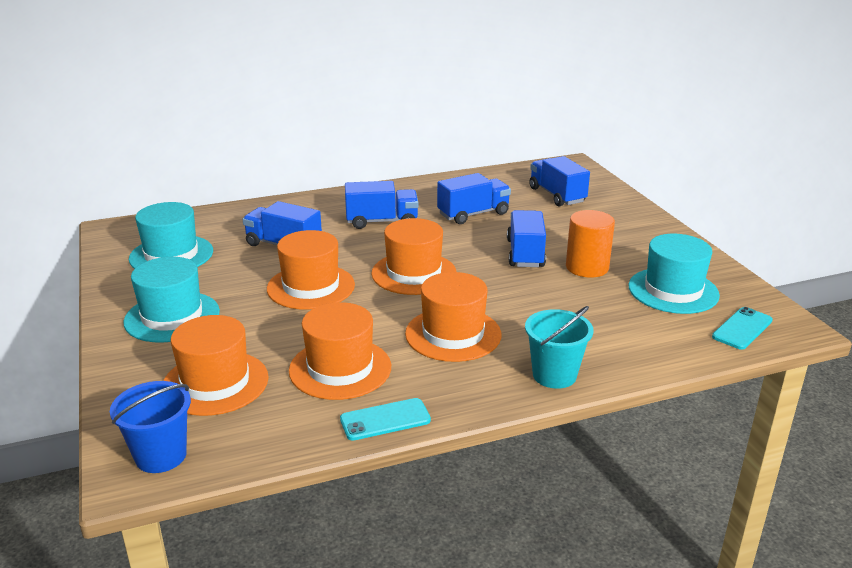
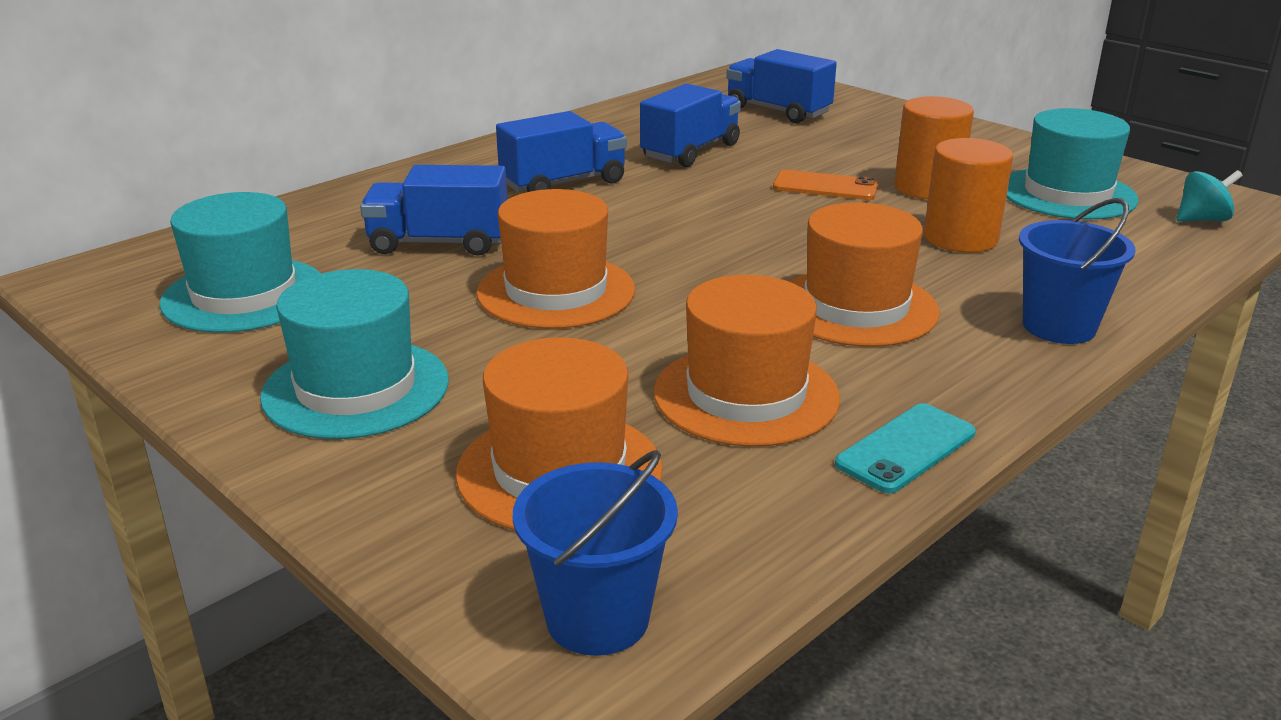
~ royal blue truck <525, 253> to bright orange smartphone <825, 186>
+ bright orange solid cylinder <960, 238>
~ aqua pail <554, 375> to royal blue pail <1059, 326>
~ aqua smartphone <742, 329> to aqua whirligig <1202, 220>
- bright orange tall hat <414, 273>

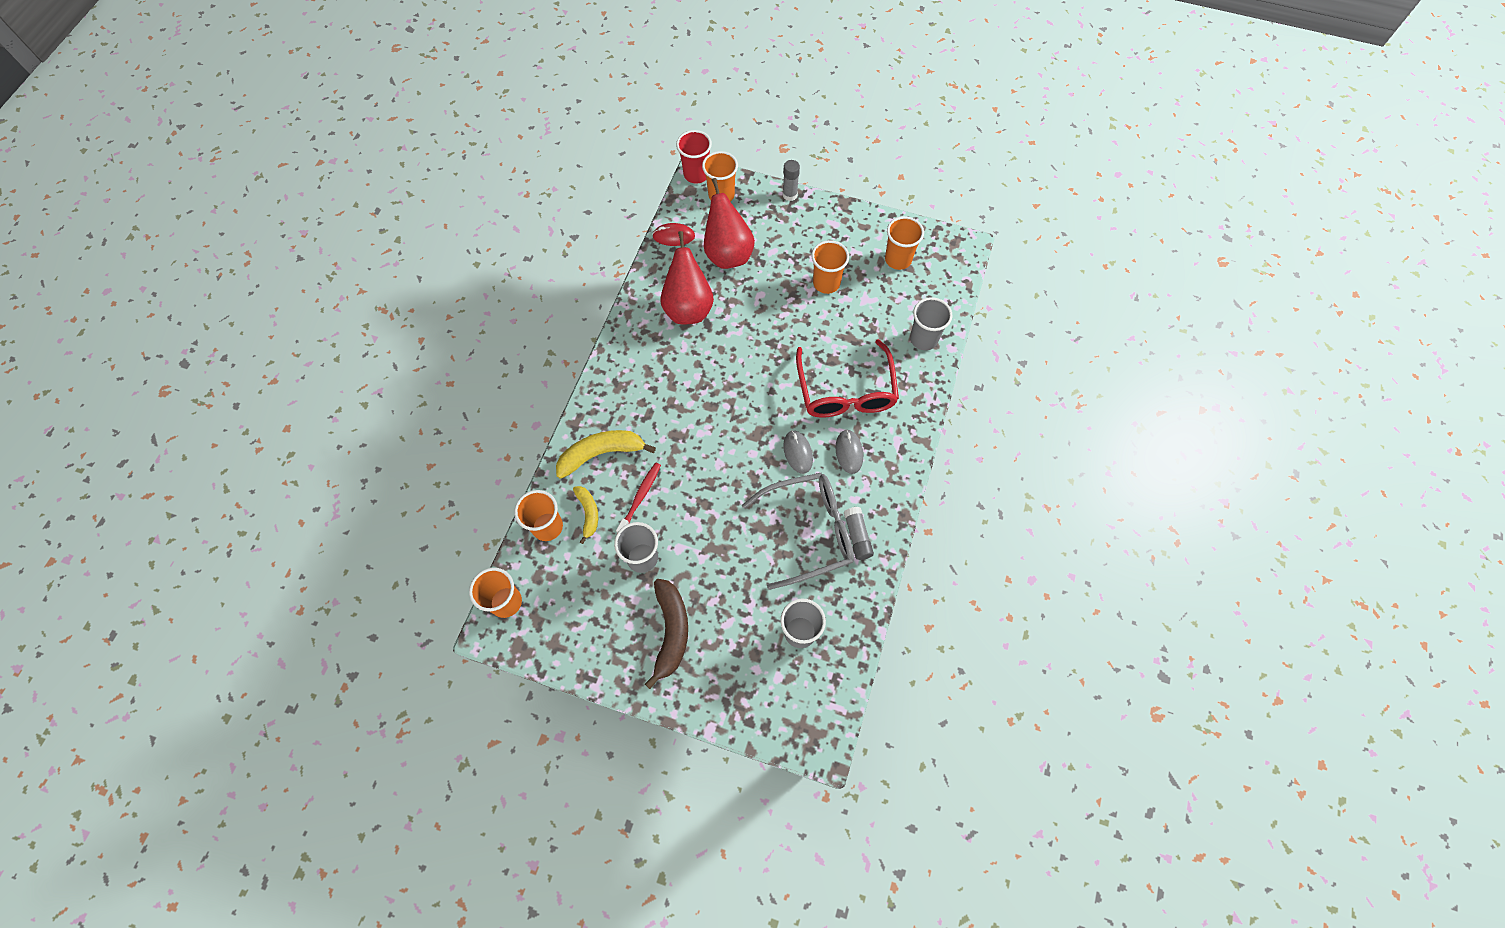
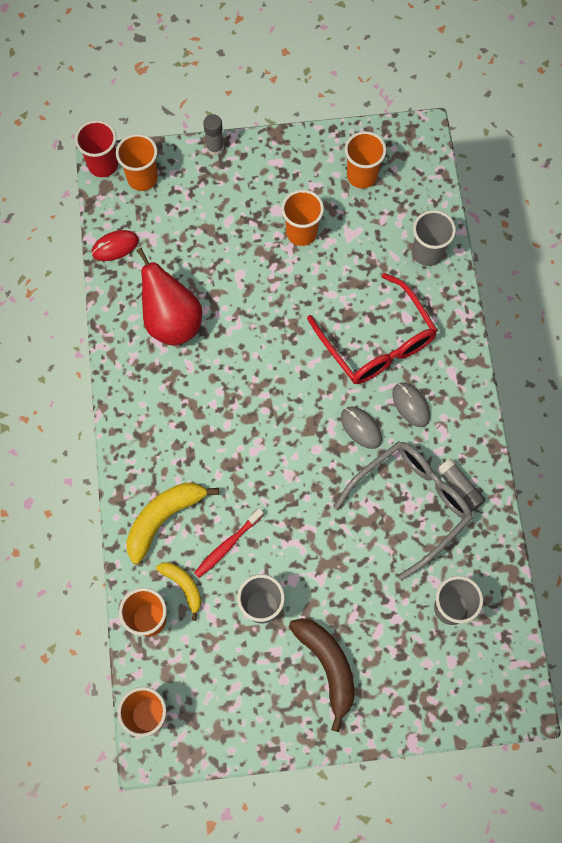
~ scarlet dental brush <640, 497> = <227, 545> 135 degrees counterclockwise
- scarlet pear <728, 254>

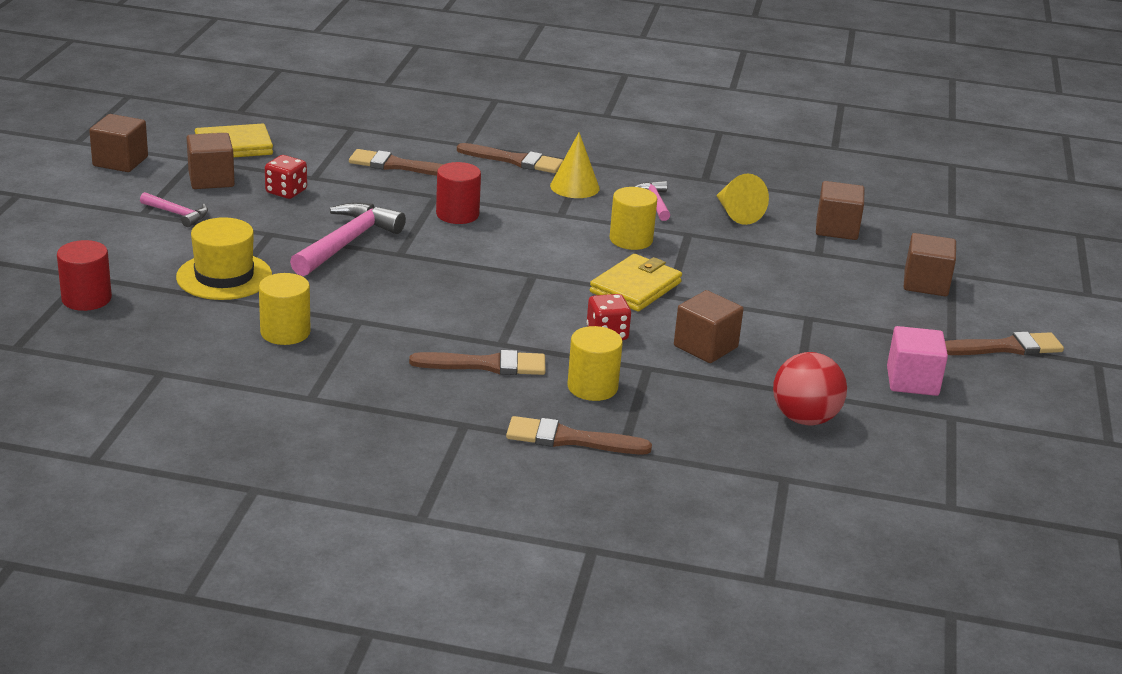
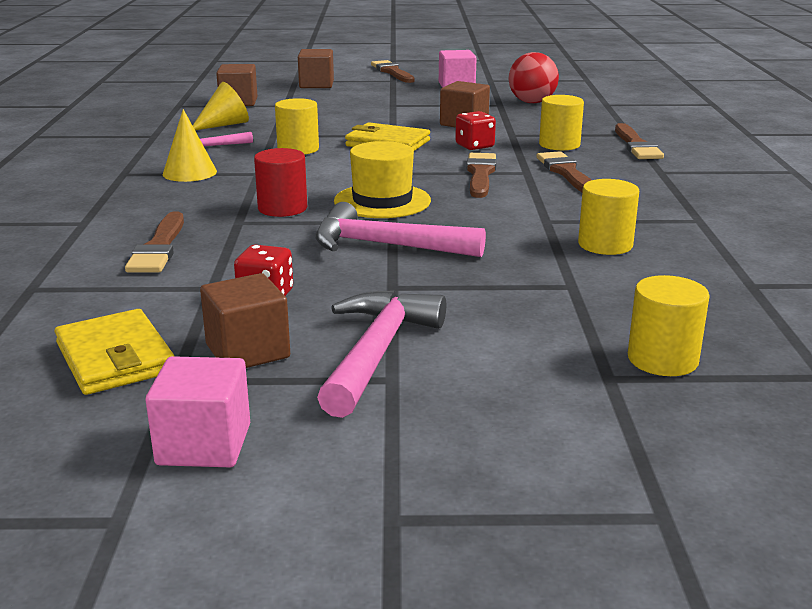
~ brown cube <120, 161> to pink cube <204, 444>
~ pink claw hammer <177, 214> = <377, 352> x1.87
~ bright yellow tall hat <224, 276> to <382, 201>
~ brown paintbrush <515, 160> to <480, 174>
~ scarlet solid cylinder <86, 299> to bright yellow solid cylinder <662, 360>

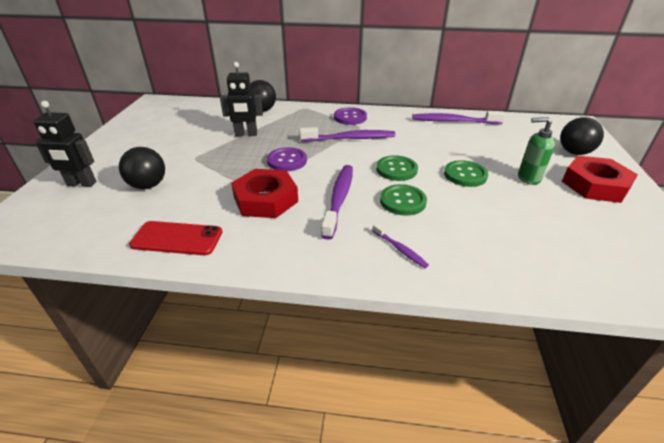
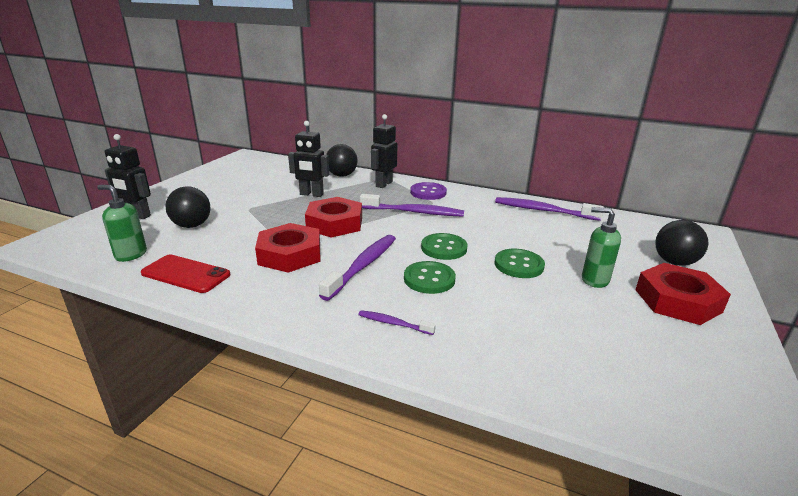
+ emerald soap dispenser <131, 255>
~ royal purple sewing button <287, 161> to scarlet hex nut <335, 223>
~ royal purple dental brush <400, 249> = <394, 323> 135 degrees clockwise
+ jet-black toy robot <383, 184>

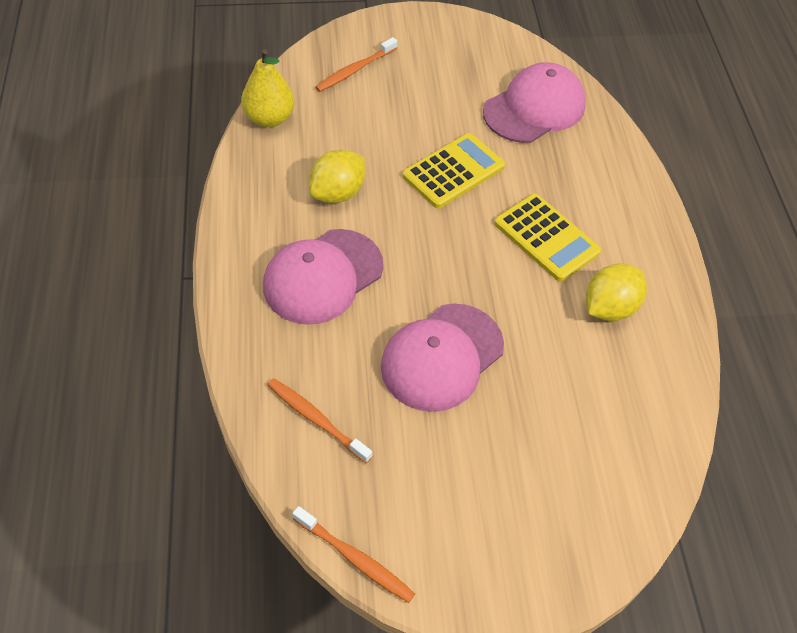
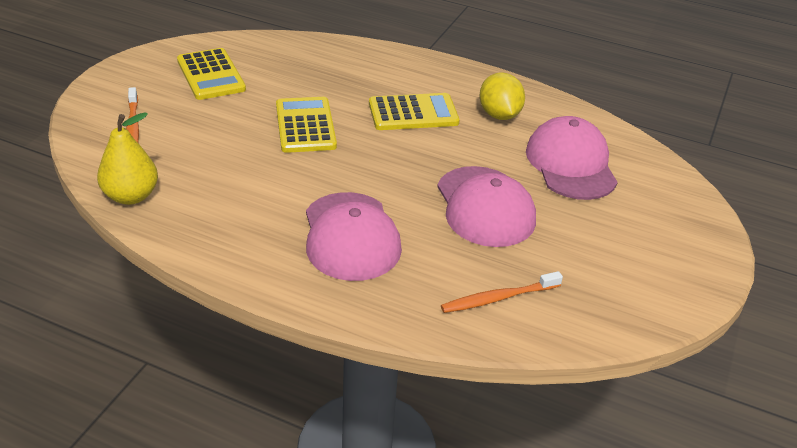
+ bright yellow adding machine <211, 75>
~ pink baseball cap <534, 108> to <571, 164>
- bright orange dental brush <355, 559>
- bright yellow lemon <337, 193>

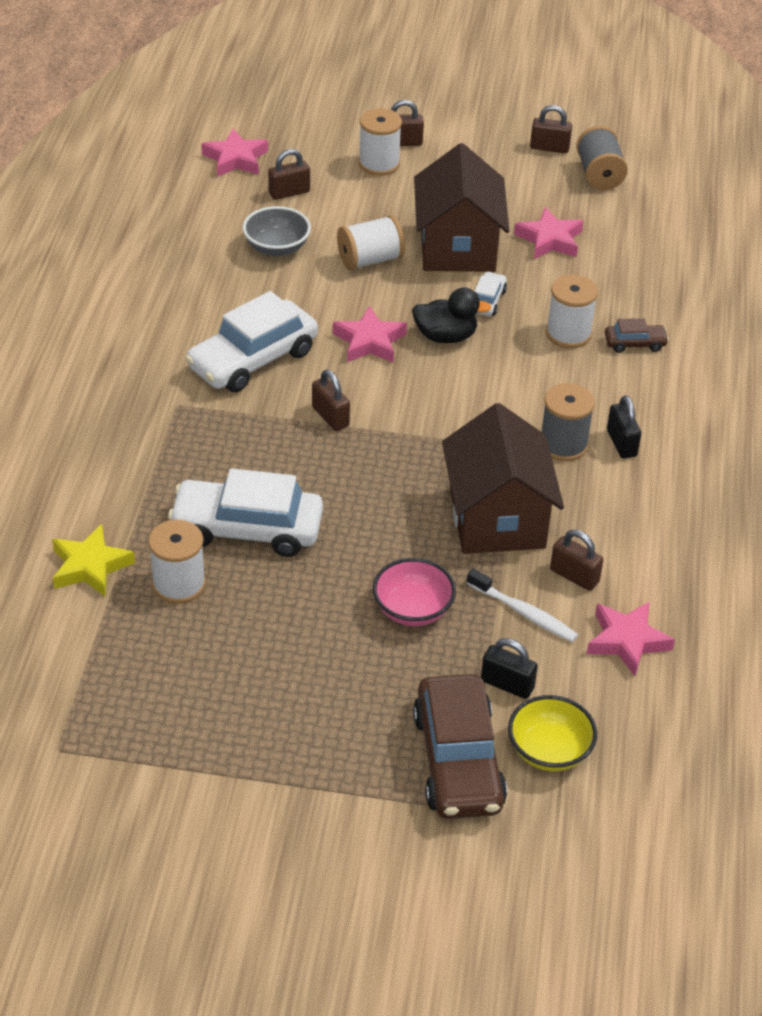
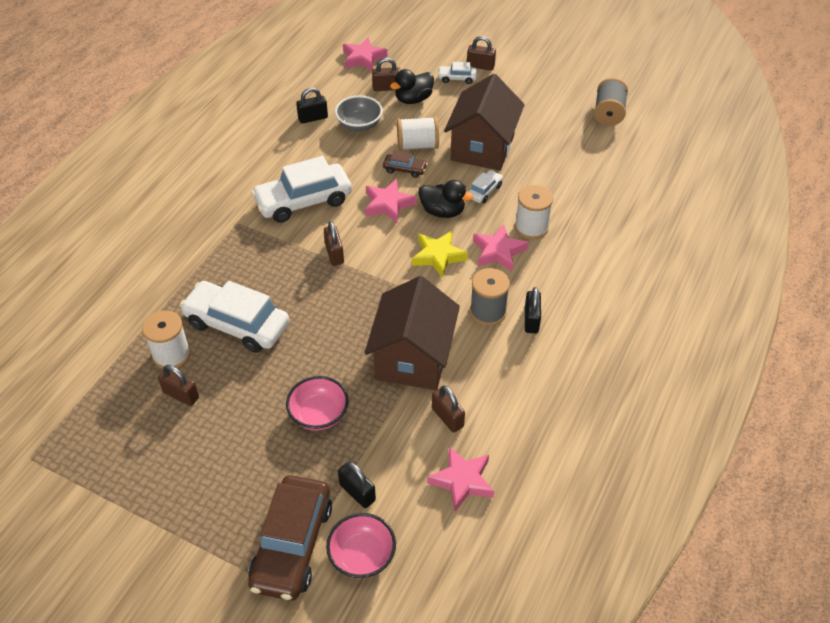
~ brown small lock <549, 148> to <181, 395>
+ jet-black small lock <313, 118>
~ bright yellow bowl <549, 751> to pink bowl <362, 556>
~ brown automobile <634, 343> to <405, 169>
+ jet-black rubber duck <413, 99>
~ bright yellow five-pointed star <90, 566> to <438, 256>
~ white reel of thread <379, 164> to white automobile <457, 78>
~ pink five-pointed star <549, 240> to <498, 251>
- white dental brush <524, 613>

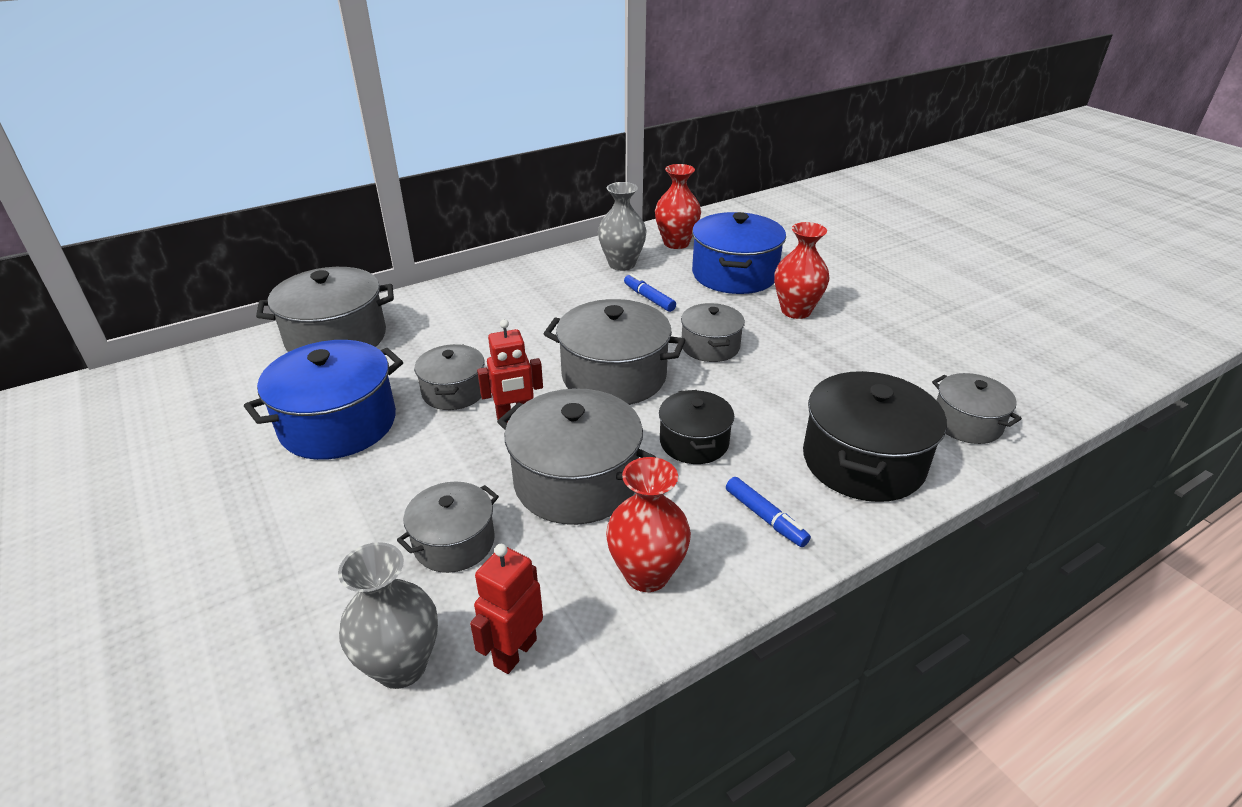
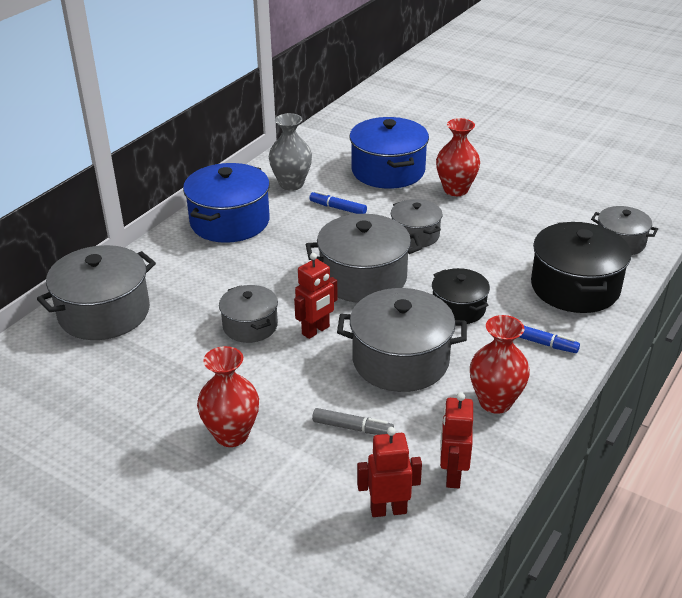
~ royal blue stockpot <338, 424> to <230, 221>
~ scarlet flower vase <676, 243> to <231, 435>
~ grey stockpot <454, 542> to grey felt pen <352, 427>
~ grey flower vase <401, 666> to scarlet toy robot <388, 510>

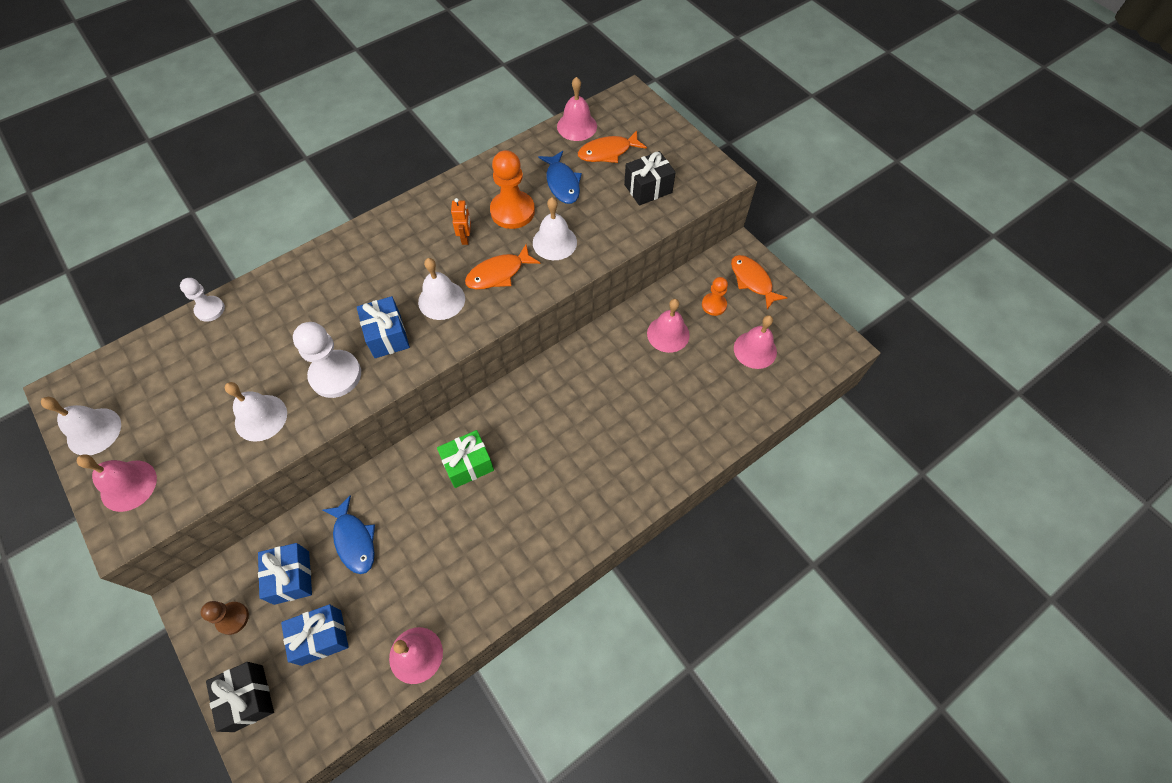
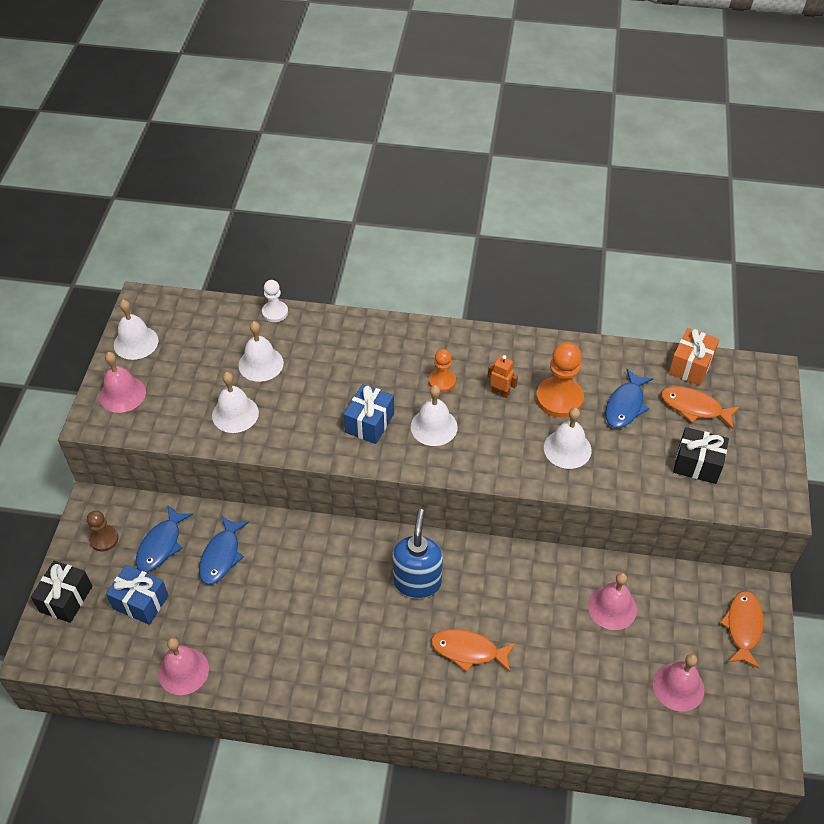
~ royal blue wrapped gift <291, 577> to royal blue fish <161, 545>
+ white school bell <261, 364>
+ royal blue soap dispenser <417, 582>
~ bright orange chess pawn <714, 305> to <442, 381>
~ bright orange fish <498, 273> to <468, 650>
~ bright orange toy robot <466, 238> = <500, 392> 105 degrees counterclockwise
~ pink school bell <577, 126> to bright orange wrapped gift <690, 366>
- white chess pawn <335, 375>
- emerald wrapped gift <468, 465>

